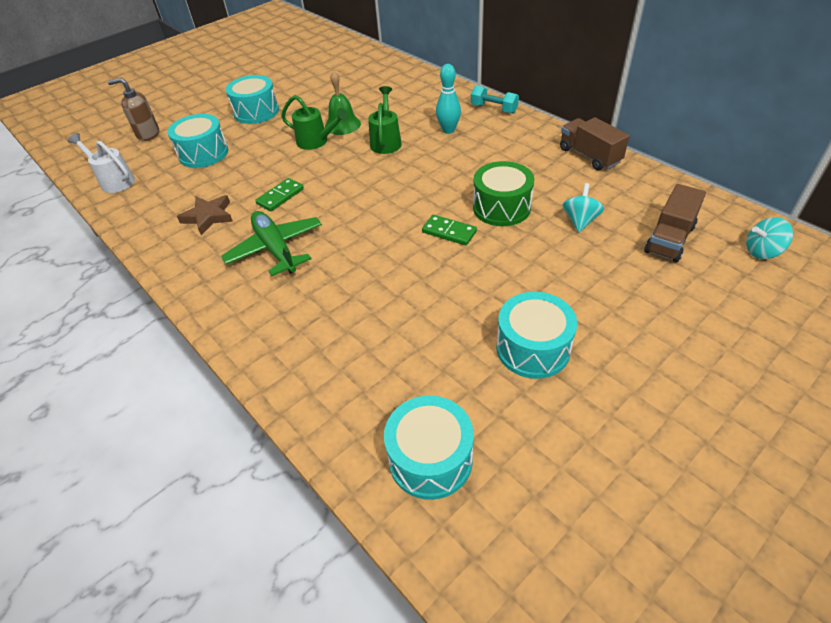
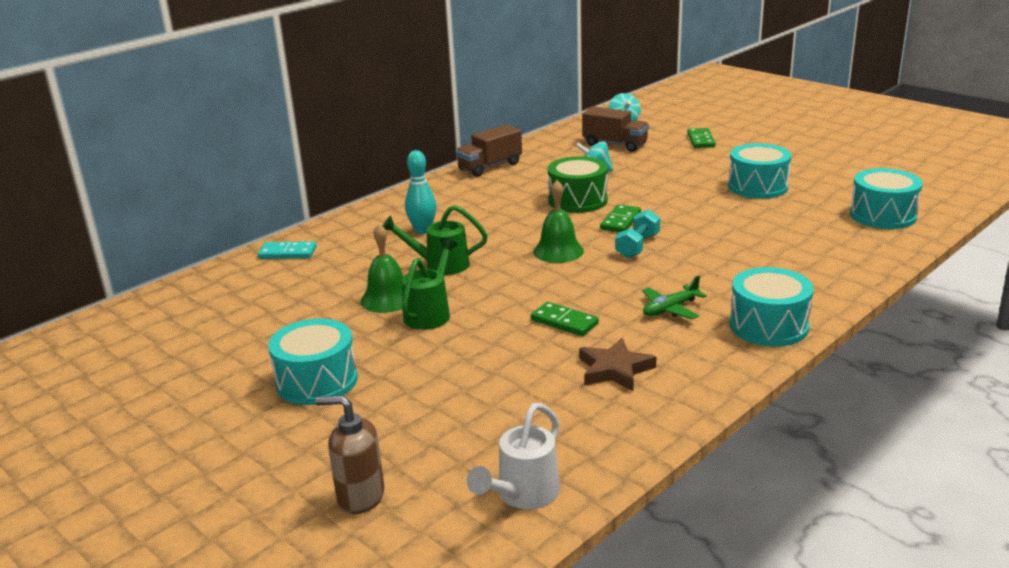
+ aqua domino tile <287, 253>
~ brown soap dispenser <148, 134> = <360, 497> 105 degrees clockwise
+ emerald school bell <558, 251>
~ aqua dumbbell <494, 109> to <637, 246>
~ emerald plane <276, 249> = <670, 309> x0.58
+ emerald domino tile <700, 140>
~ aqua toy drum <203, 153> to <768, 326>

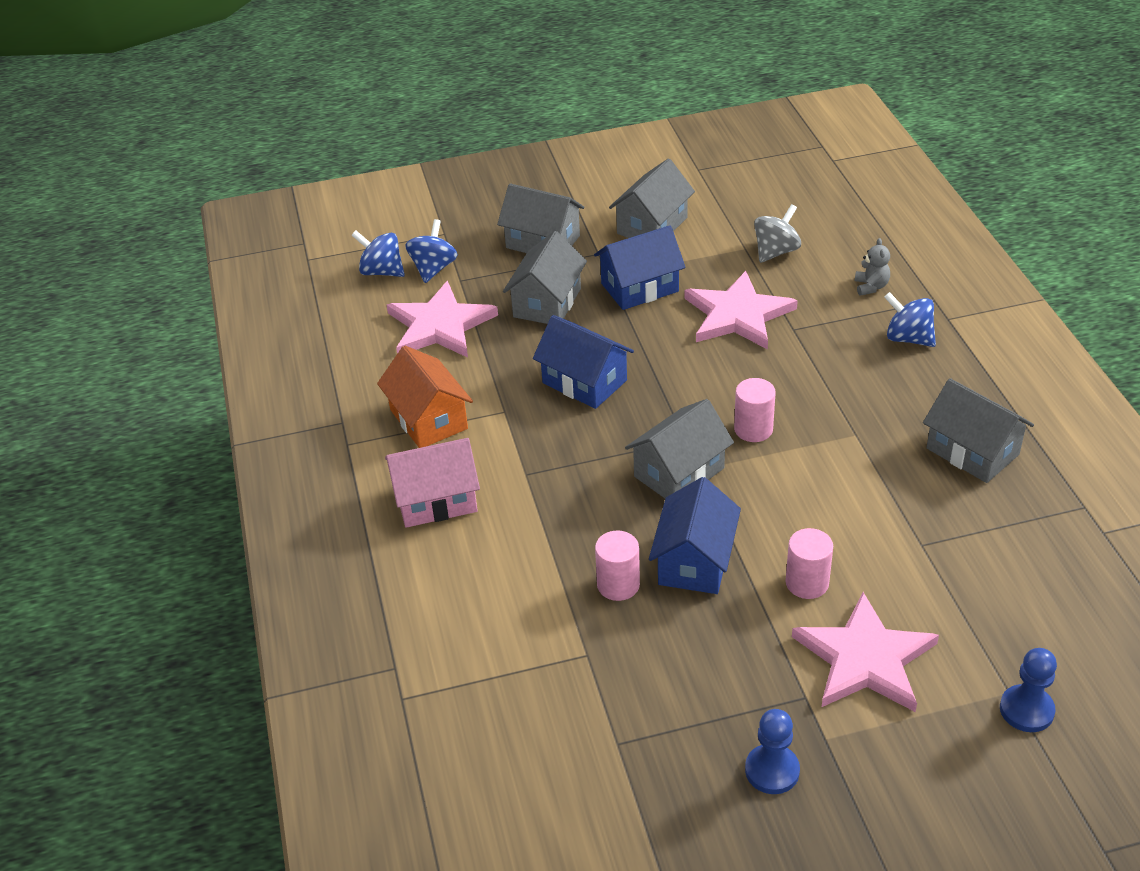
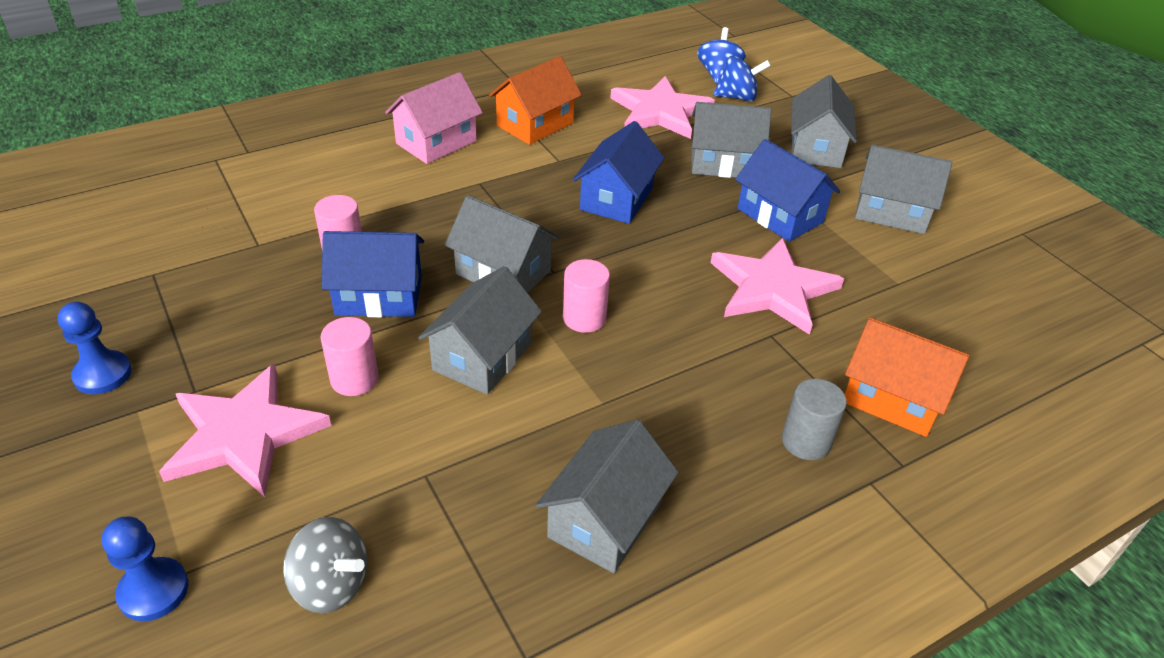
~ grey whirligig <776, 251> to <331, 584>
~ pink house <436, 500> = <436, 142> 75 degrees clockwise
+ grey house <482, 356>
~ royal blue whirligig <908, 338> to grey solid cylinder <806, 441>
~ grey teddy <871, 287> to bright orange house <892, 398>

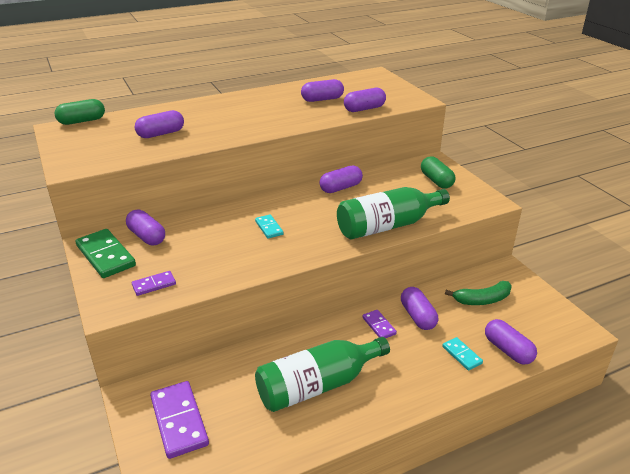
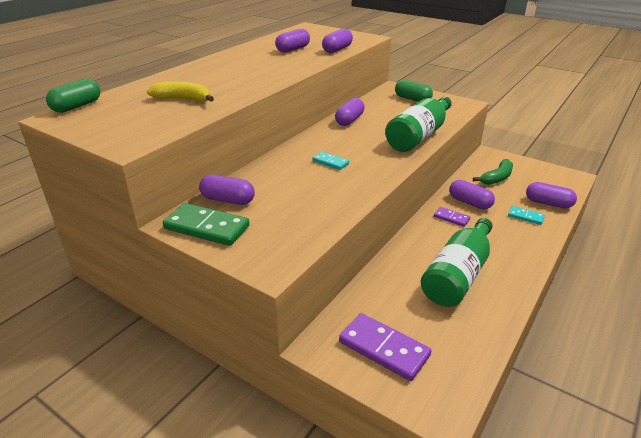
~ royal purple pill shape <161, 134> to bright yellow toy banana <183, 99>
- royal purple domino tile <154, 285>

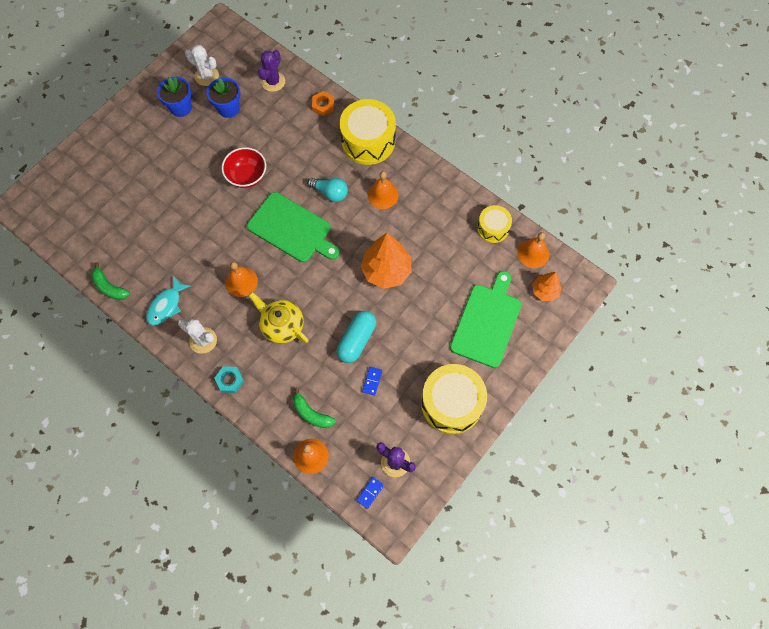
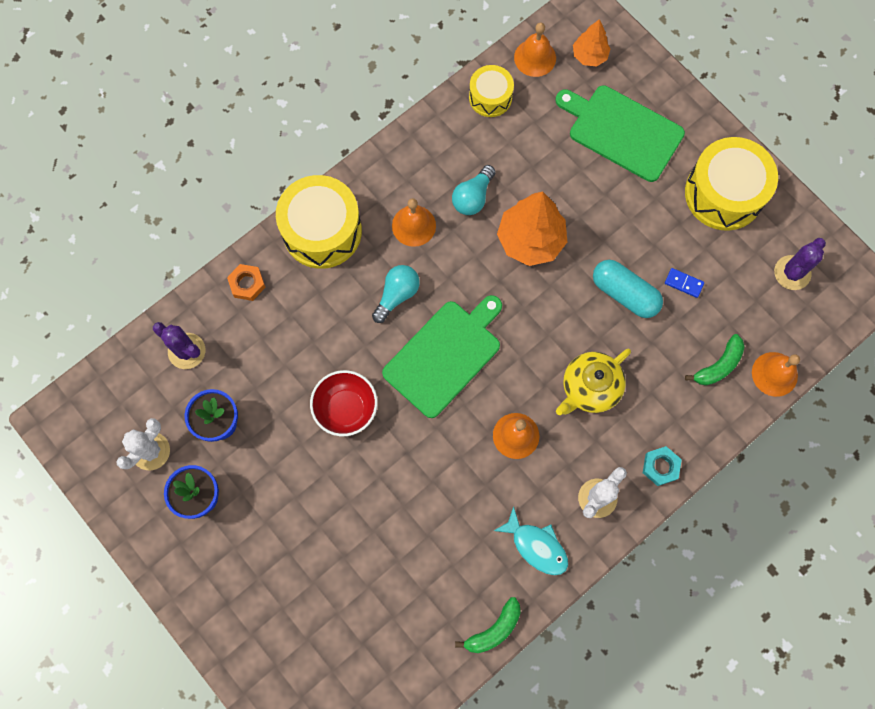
+ aqua bulb <473, 197>
- royal blue domino tile <370, 493>

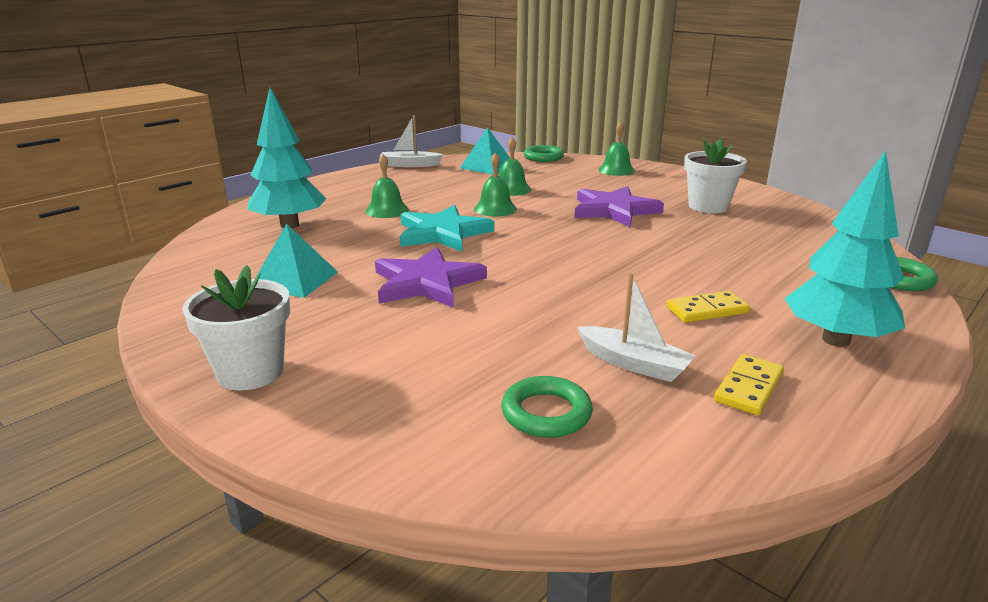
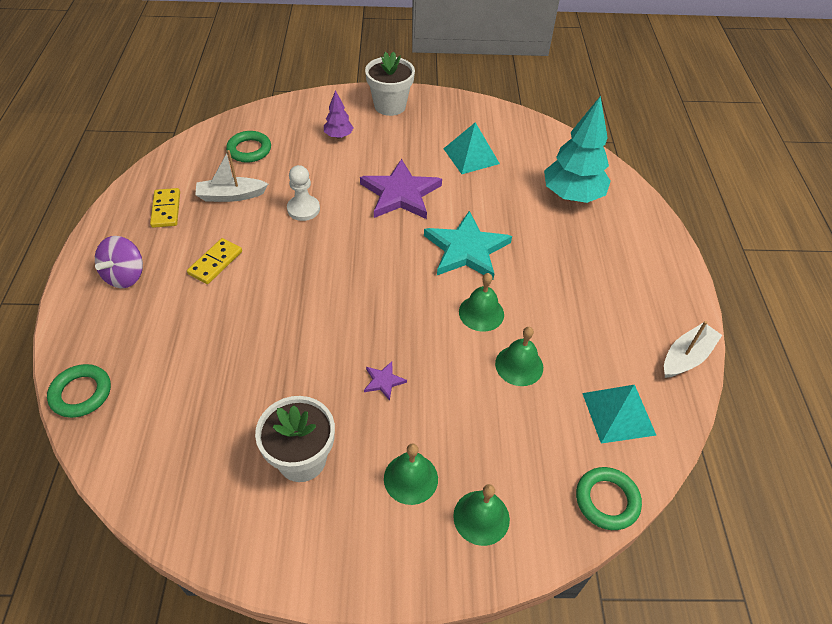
~ aqua toy tree <836, 340> to royal purple whirligig <125, 276>
+ white chess pawn <303, 209>
+ royal purple toy tree <338, 136>
~ royal purple five-pointed star <614, 210> = <383, 381> x0.42
~ emerald school bell <387, 210> to <410, 478>

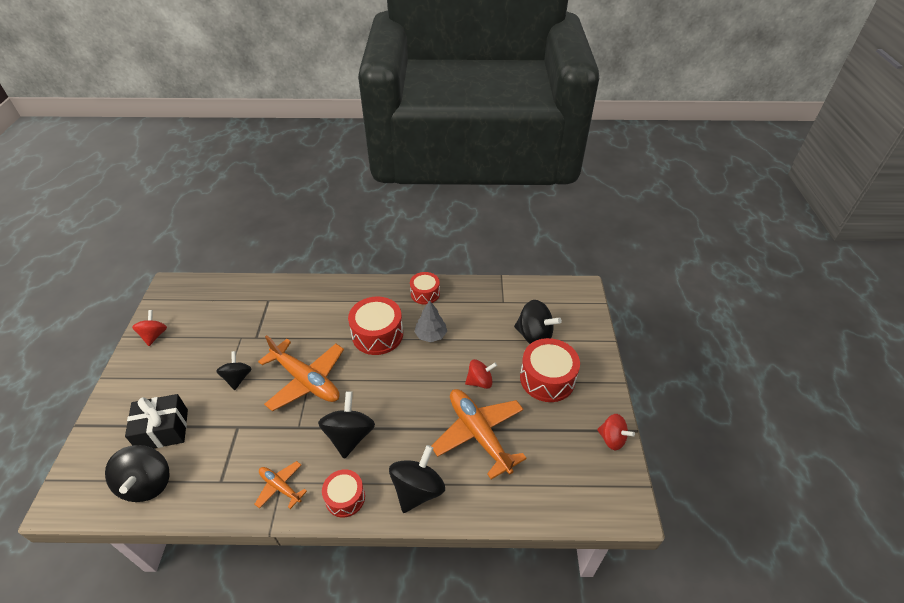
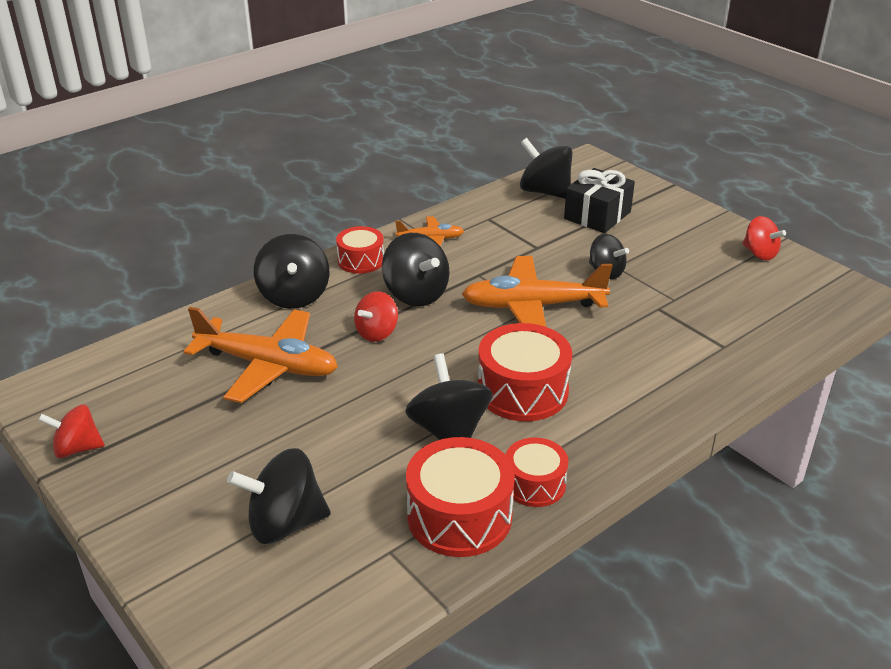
~ scarlet whirligig <480, 381> to <377, 332>
~ grey toy tree <431, 335> to jet-black whirligig <449, 431>
~ scarlet toy drum <547, 379> to <459, 516>

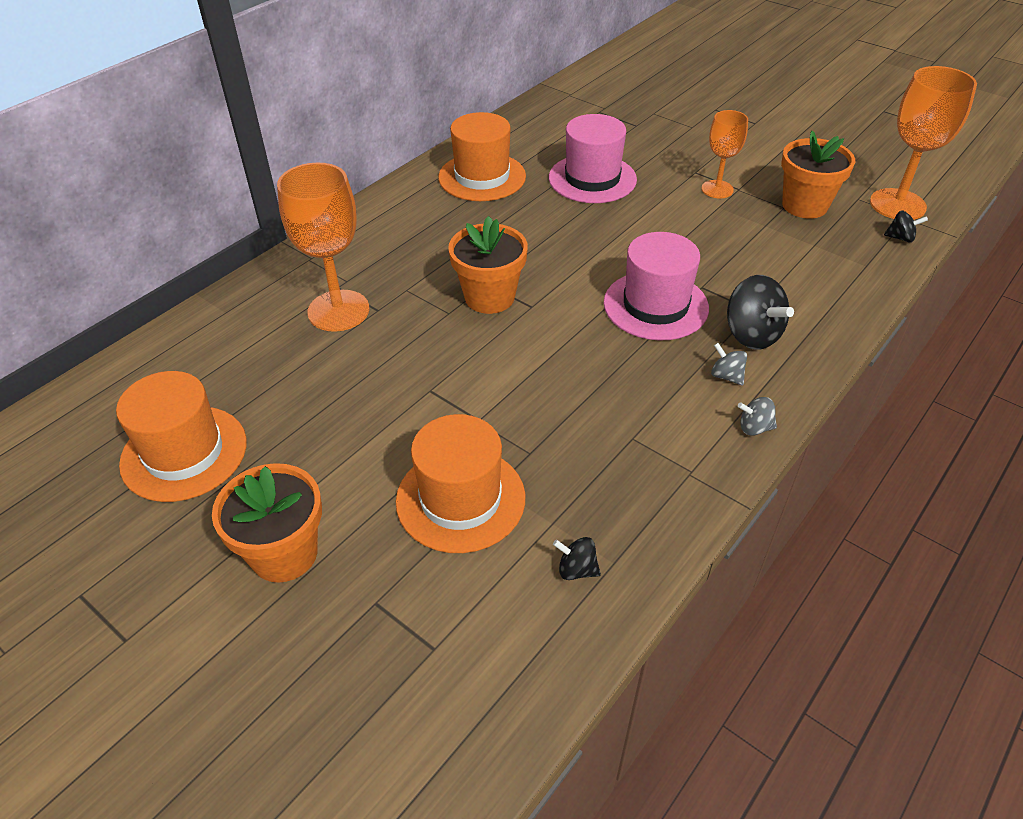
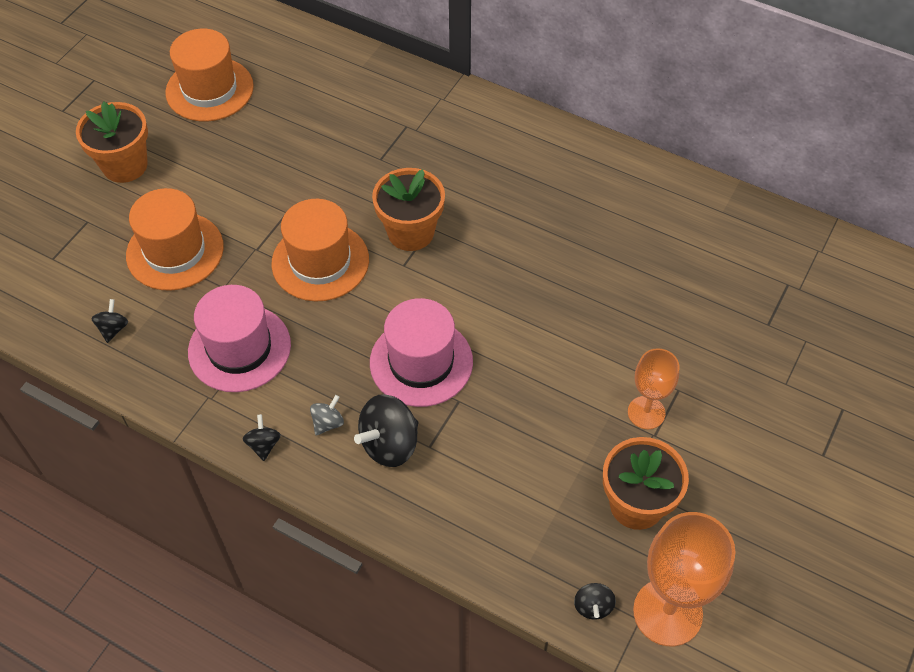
~ pink tall hat <592, 179> to <239, 348>
~ grey whirligig <754, 428> to jet-black whirligig <263, 445>
~ bright orange tall hat <482, 177> to <320, 261>
- bright orange wine glass <338, 311>

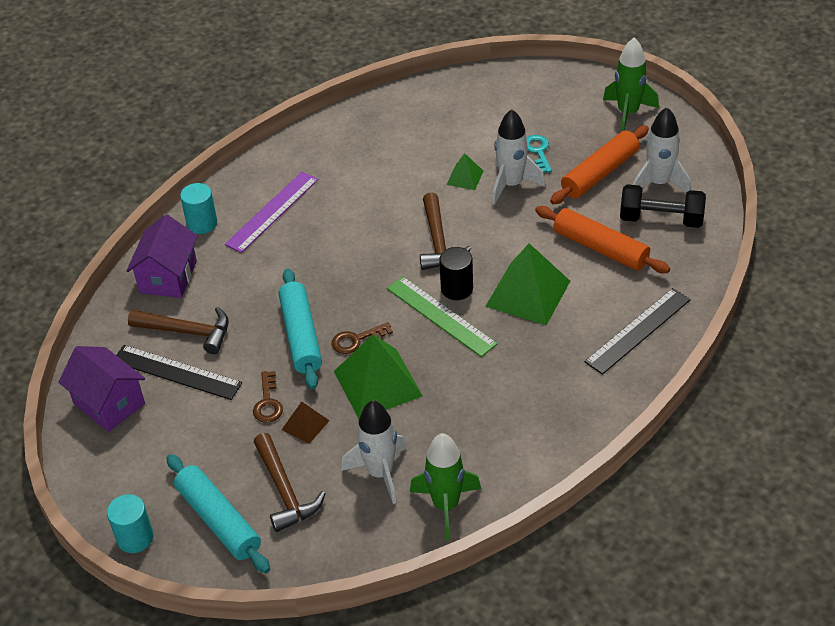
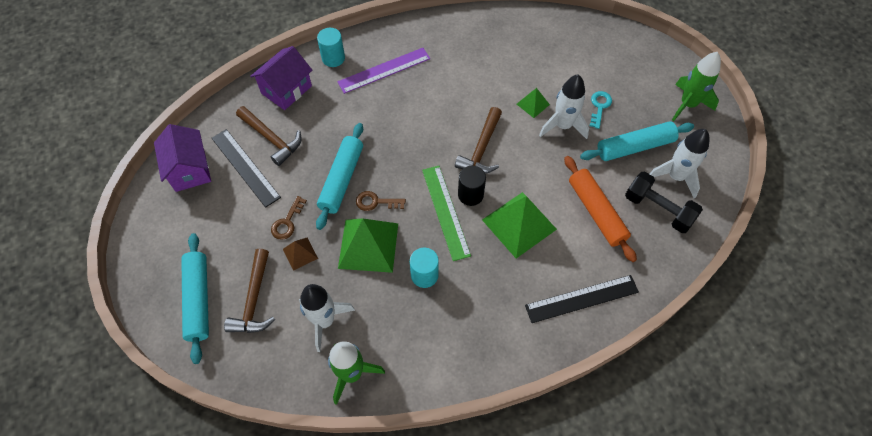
~ aqua solid cylinder <135, 538> to <424, 275>
~ bright orange pastry roller <599, 173> to aqua pastry roller <634, 146>

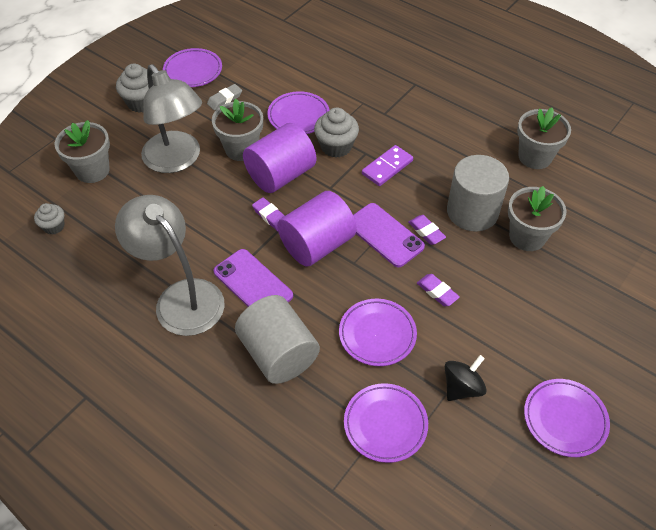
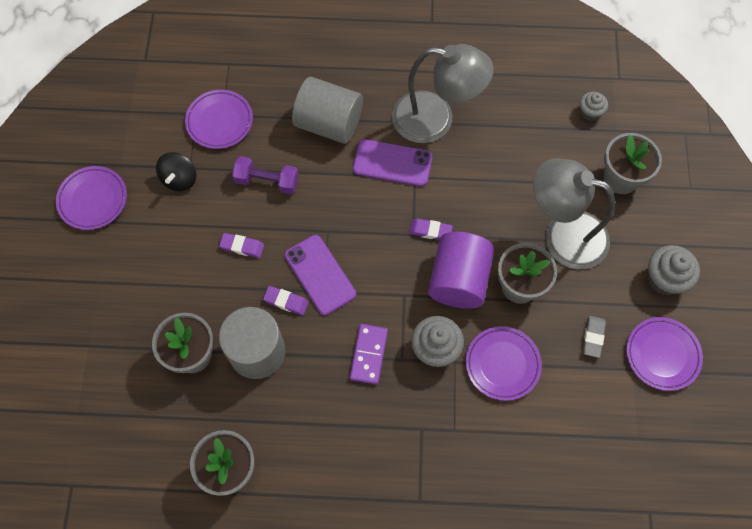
~ royal purple dinner plate <377, 334> to royal purple dumbbell <267, 181>
~ royal purple smartphone <384, 235> = <320, 274> 45 degrees clockwise
- royal purple solid cylinder <317, 245>

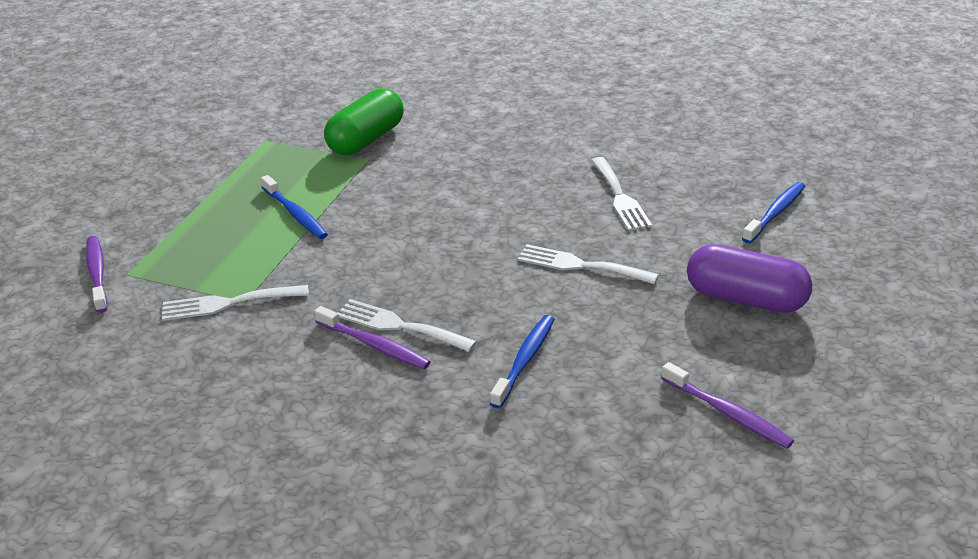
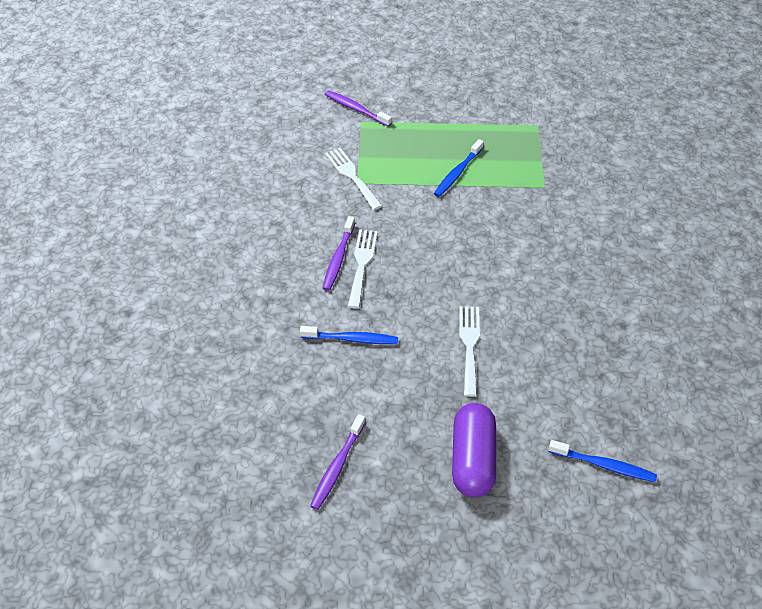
~ royal purple dental brush <97, 273> = <356, 109> 105 degrees counterclockwise
- emerald pill shape <366, 140>
- white fork <620, 197>

